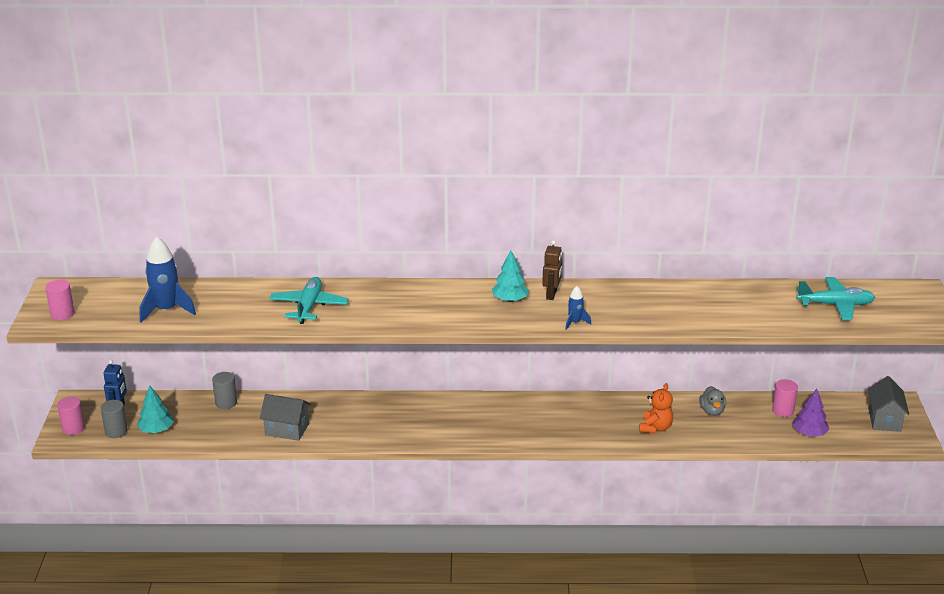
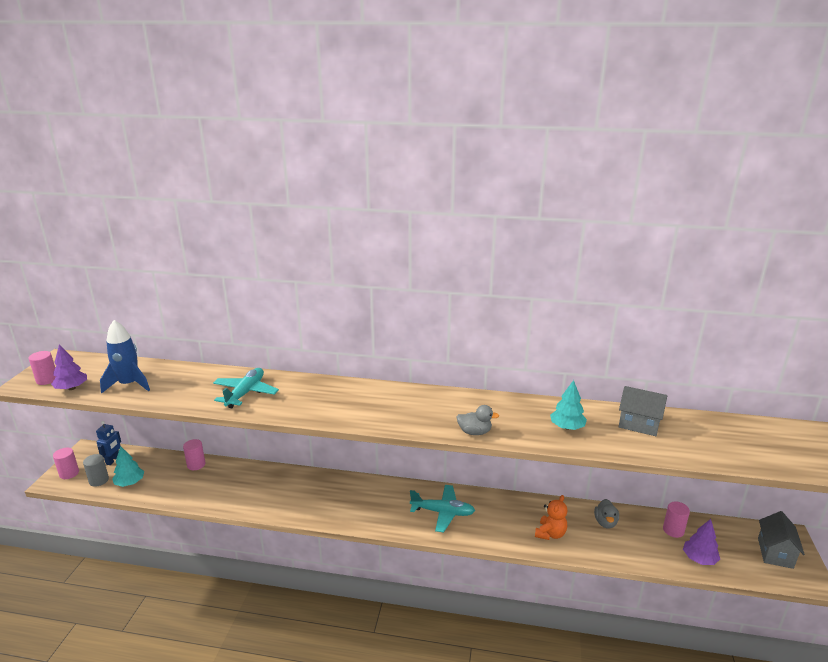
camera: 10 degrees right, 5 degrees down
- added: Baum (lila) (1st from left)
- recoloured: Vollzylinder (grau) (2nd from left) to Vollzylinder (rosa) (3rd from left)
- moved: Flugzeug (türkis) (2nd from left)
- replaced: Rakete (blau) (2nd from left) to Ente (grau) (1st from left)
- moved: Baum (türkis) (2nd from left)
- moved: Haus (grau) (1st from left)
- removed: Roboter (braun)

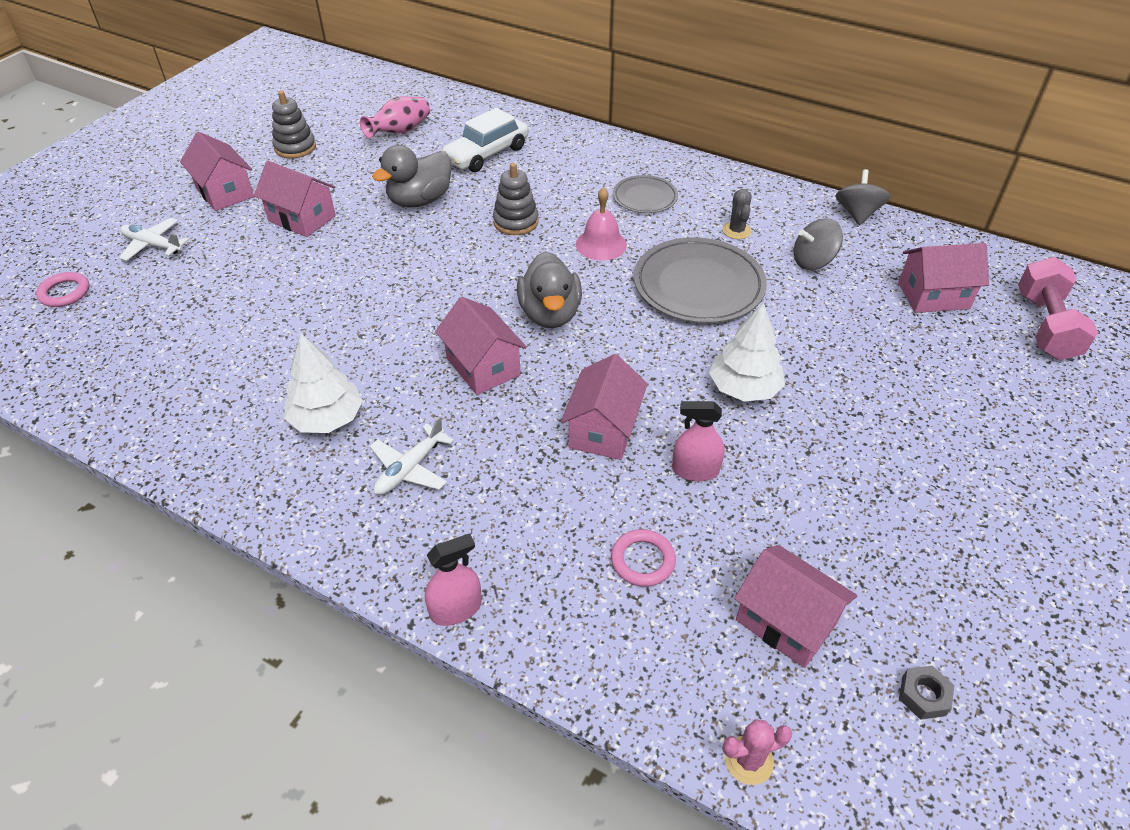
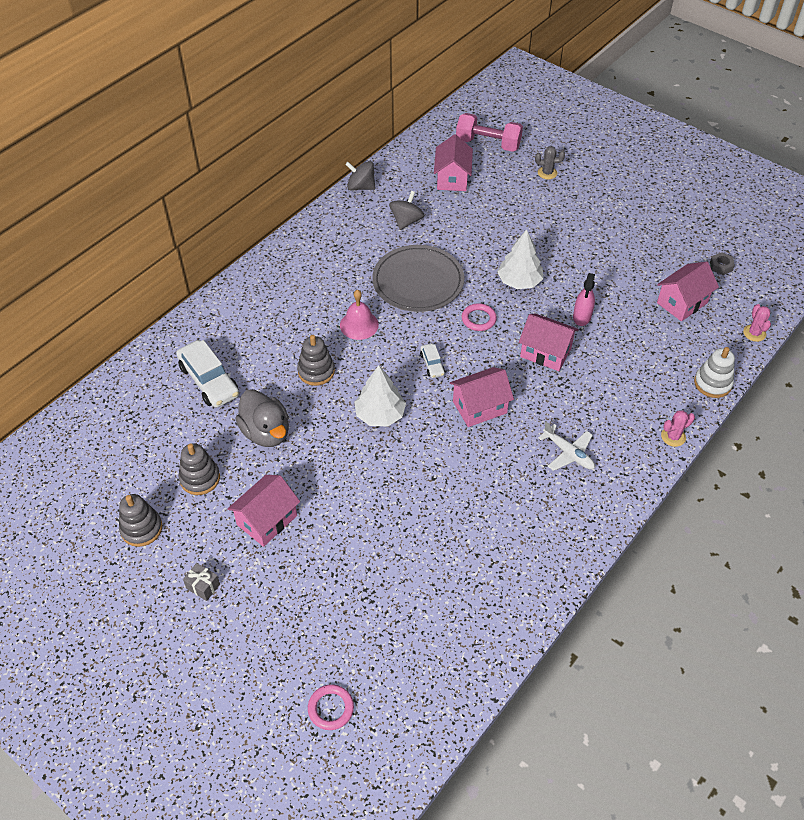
camera: 80 degrees left, 5 degrees up
- added: Stapelspielzeug (grau) (2nd from left)
- replaced: Haus (rosa) (1st from left) to Geschenk (grau)
- moved: Baum (weiß) (1st from left)
- turned: Kreisel (grau) (1st from left in the first image) 150 degrees counterclockwise
- replaced: Ente (grau) (2nd from left) to Auto (weiß) (2nd from left)
- moved: Ring (rosa) (2nd from left)
- moved: Kaktus (grau)
- replaced: Sprühflasche (rosa) (1st from left) to Kaktus (rosa) (1st from left)
- added: Stapelspielzeug (weiß)
- removed: Flugzeug (weiß) (1st from left)
- removed: Vase (rosa)
- removed: Teller (grau) (1st from left)

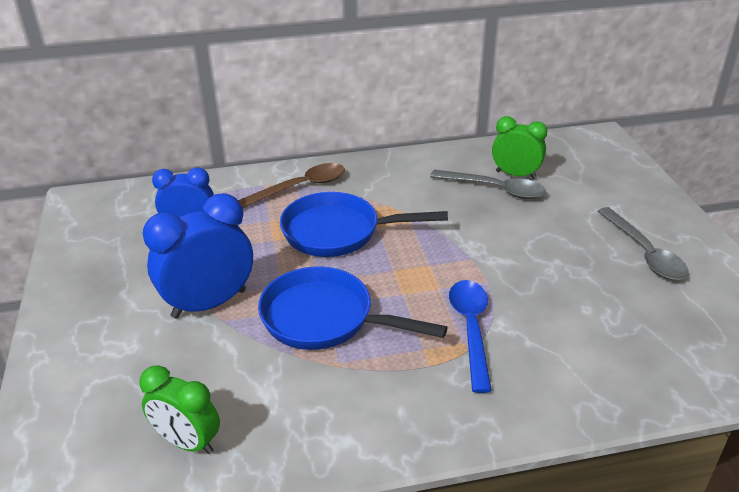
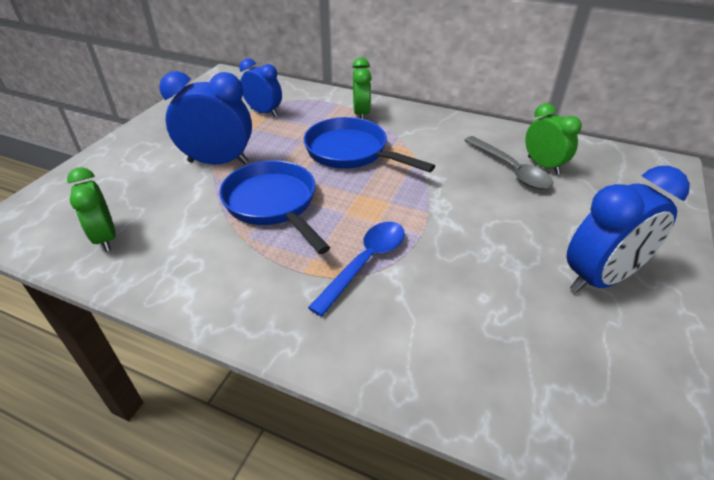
camera: 35 degrees right, 5 degrees up
- replaced: Löffel (braun) to Wecker (grün) (2nd from left)
- replaced: Löffel (grau) (2nd from left) to Wecker (blau) (3rd from left)

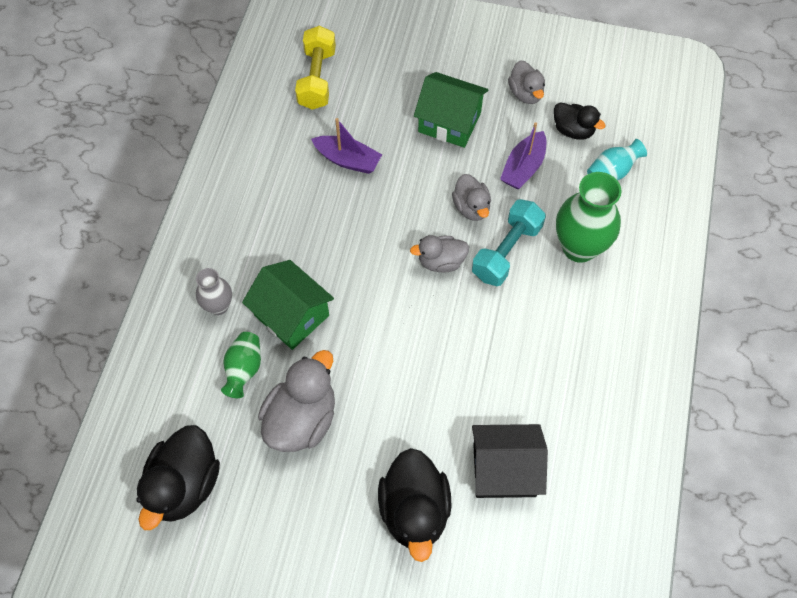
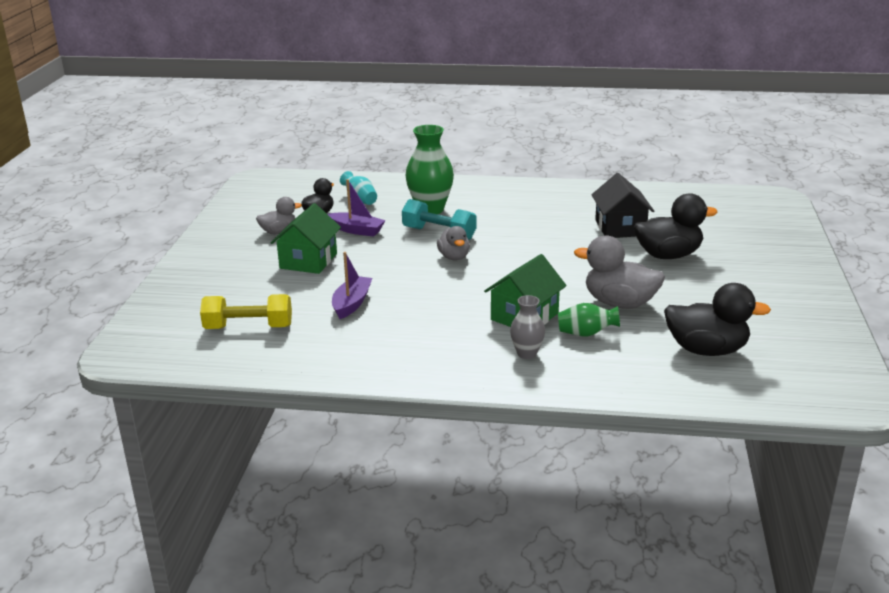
camera: 95 degrees left, 35 degrees down
- removed: Ente (grau) (3rd from left)

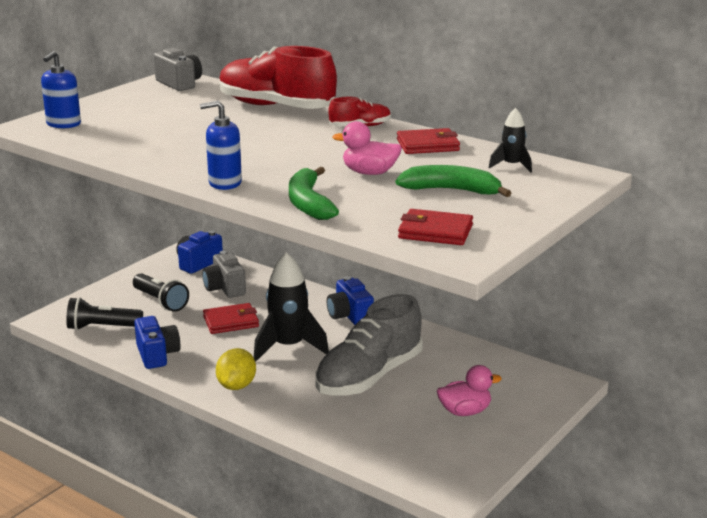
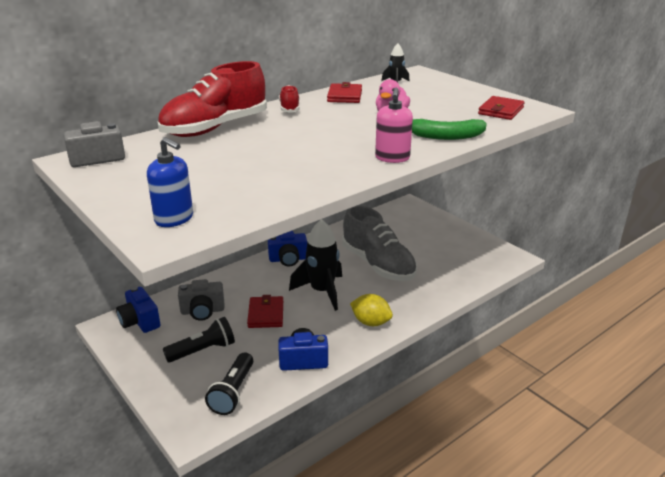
camera: 75 degrees left, 5 degrees up
- recoloured: Seifenspender (blau) (2nd from left) to Seifenspender (rosa)
- removed: Banane (grün) (2nd from left)
- removed: Ente (rosa) (2nd from left)

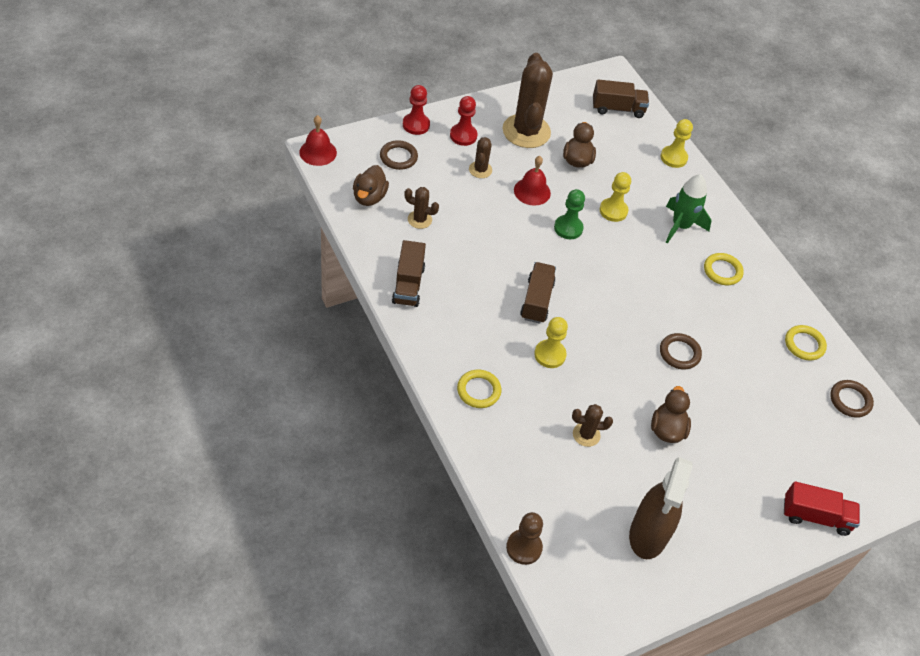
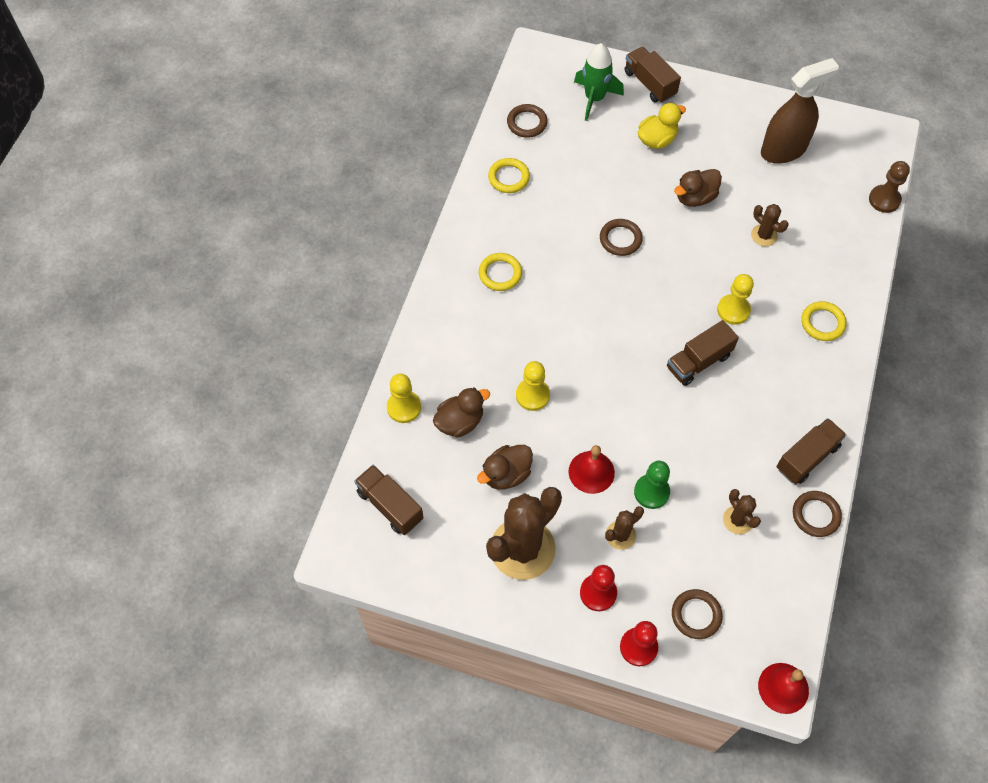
camera: 130 degrees left, 10 degrees up
- moved: Ente (braun) (1st from left)
- moved: Rakete (grün)
- recoloured: Lastwagen (rot) to Lastwagen (braun) (2nd from left)
- moved: Bauer (grün)
- added: Ente (gelb)
- added: Ring (braun) (4th from left)

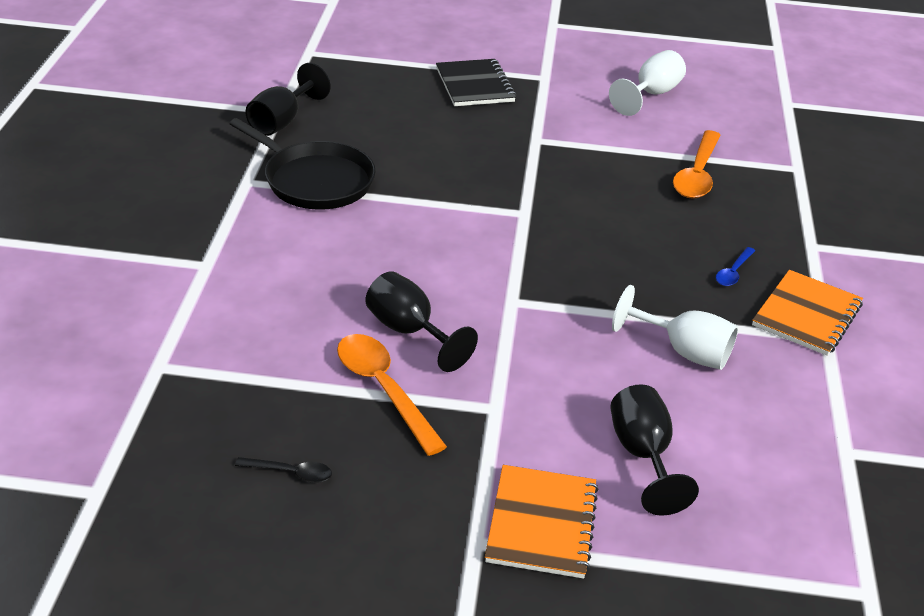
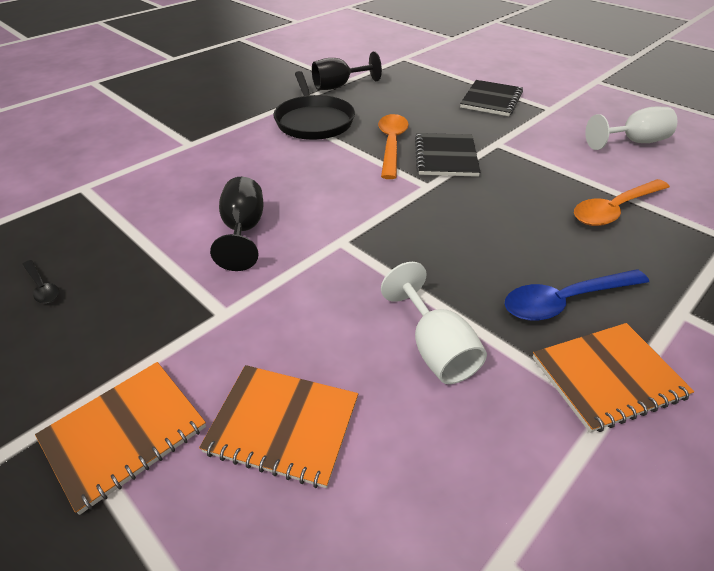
camera: 40 degrees right, 5 degrees up
- replaced: Kelch (schwarz) (3rd from left) to Notizbuch (orange) (2nd from left)
- moved: Löffel (orange) (1st from left)
- added: Notizbuch (schwarz) (1st from left)
- resized: Löffel (blau) x1.96

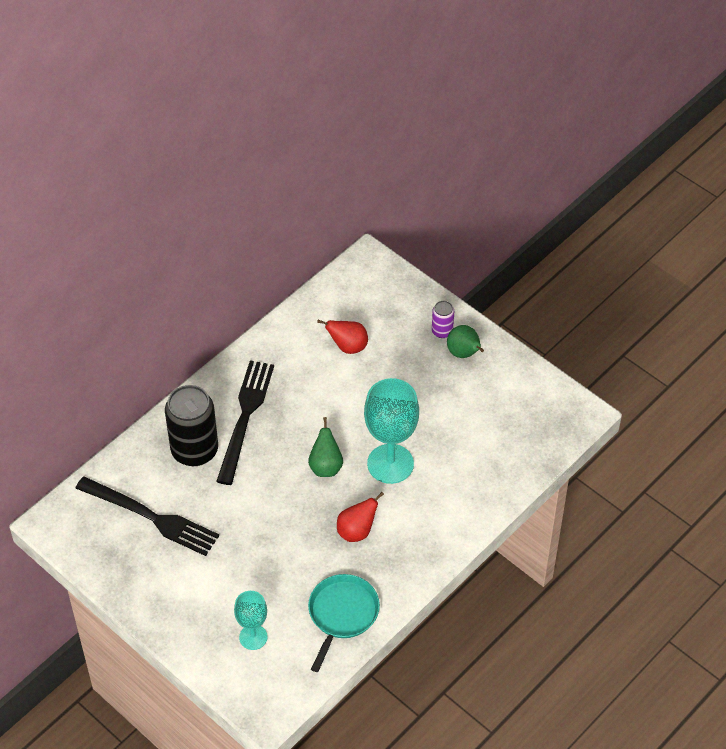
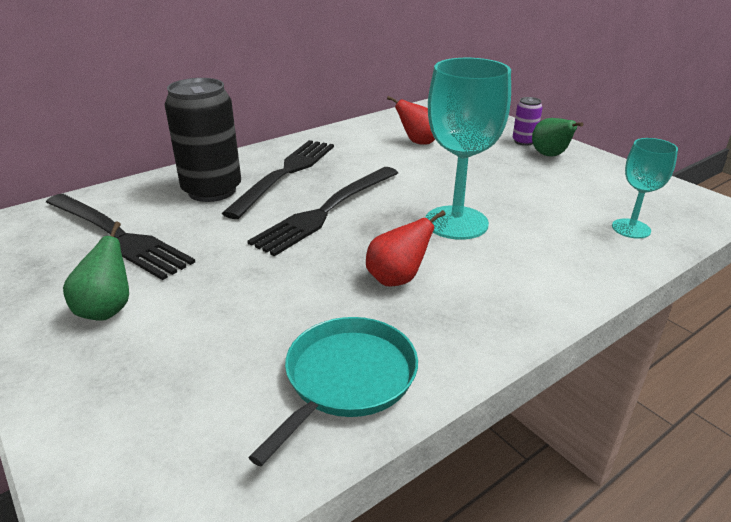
camera: 10 degrees right, 20 degrees down
- moved: Birne (grün) (1st from left)
- added: Gabel (schwarz) (3rd from left)
- moved: Kelch (türkis) (1st from left in the first image) to Kelch (türkis) (2nd from left)

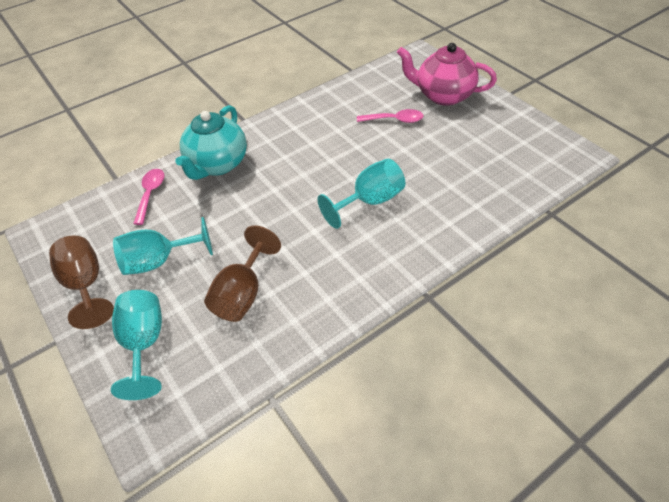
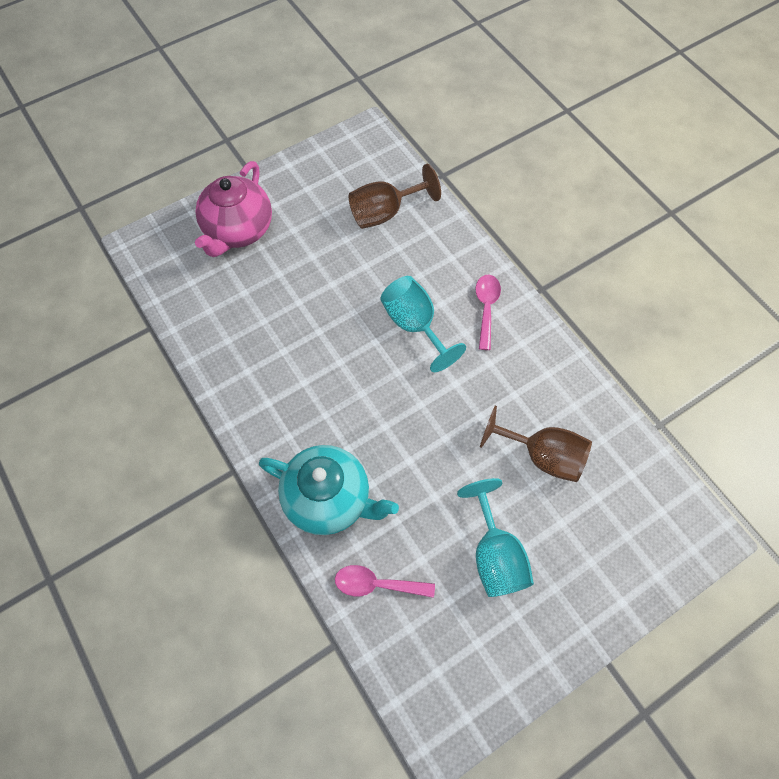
camera: 90 degrees left, 15 degrees up
- moved: Kelch (braun) (1st from left)
- moved: Löffel (rosa) (2nd from left)
- removed: Kelch (türkis) (1st from left)

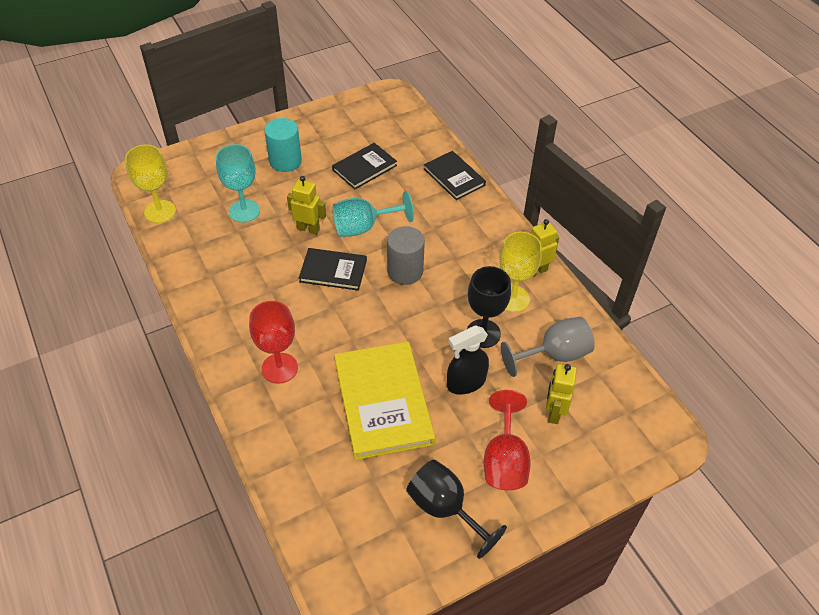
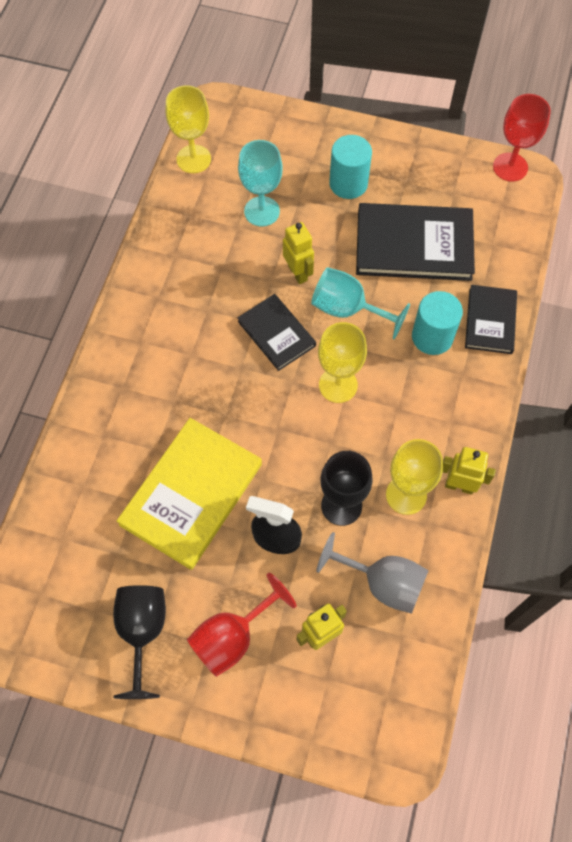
camera: 45 degrees right, 15 degrees up
- replaced: Vollzylinder (grau) to Kelch (gelb) (2nd from left)
- resized: Buch (schwarz) (2nd from left) x1.72
- added: Vollzylinder (türkis) (2nd from left)
- moved: Kelch (rot) (1st from left in the first image) to Kelch (rot) (2nd from left)

